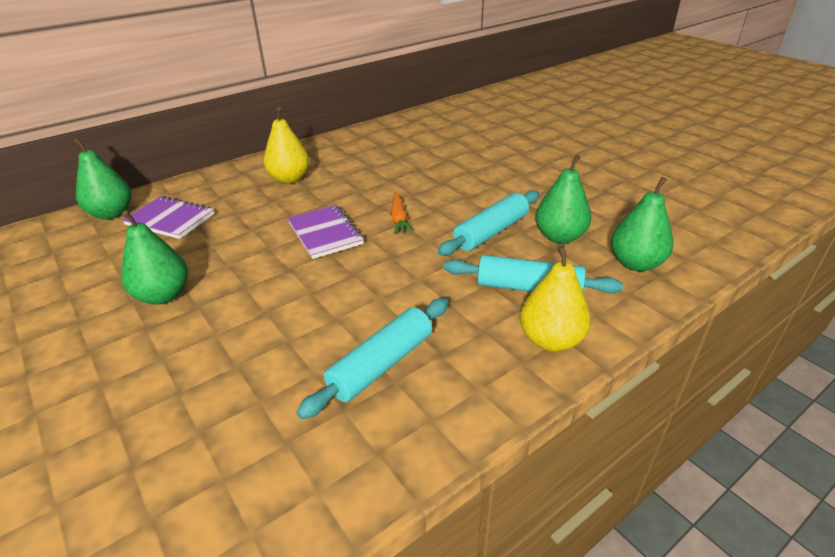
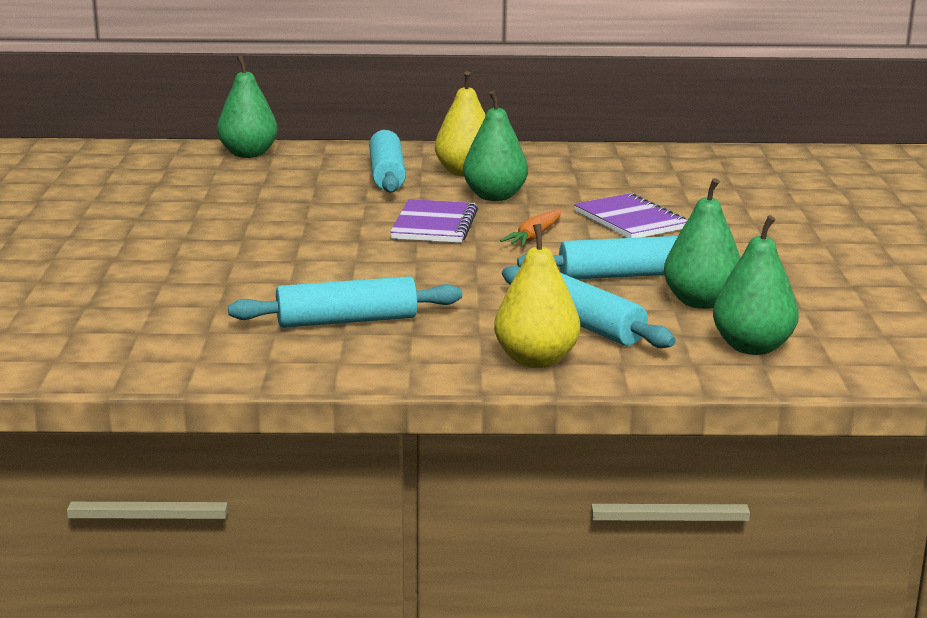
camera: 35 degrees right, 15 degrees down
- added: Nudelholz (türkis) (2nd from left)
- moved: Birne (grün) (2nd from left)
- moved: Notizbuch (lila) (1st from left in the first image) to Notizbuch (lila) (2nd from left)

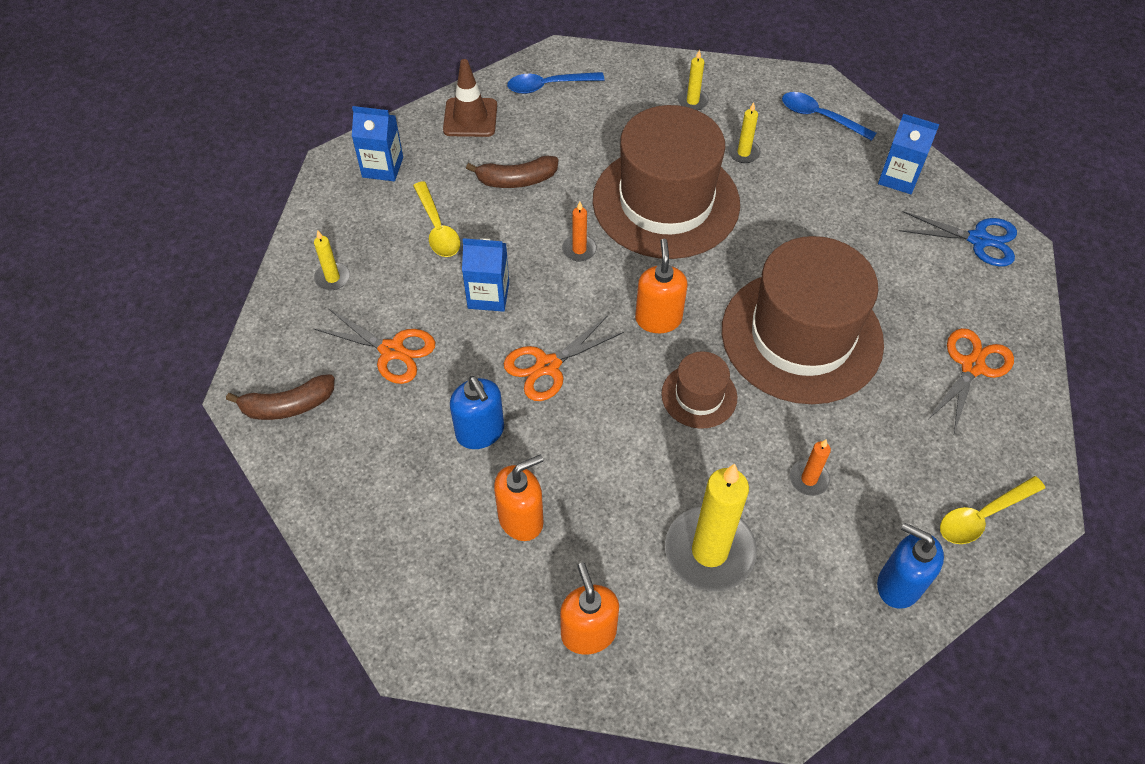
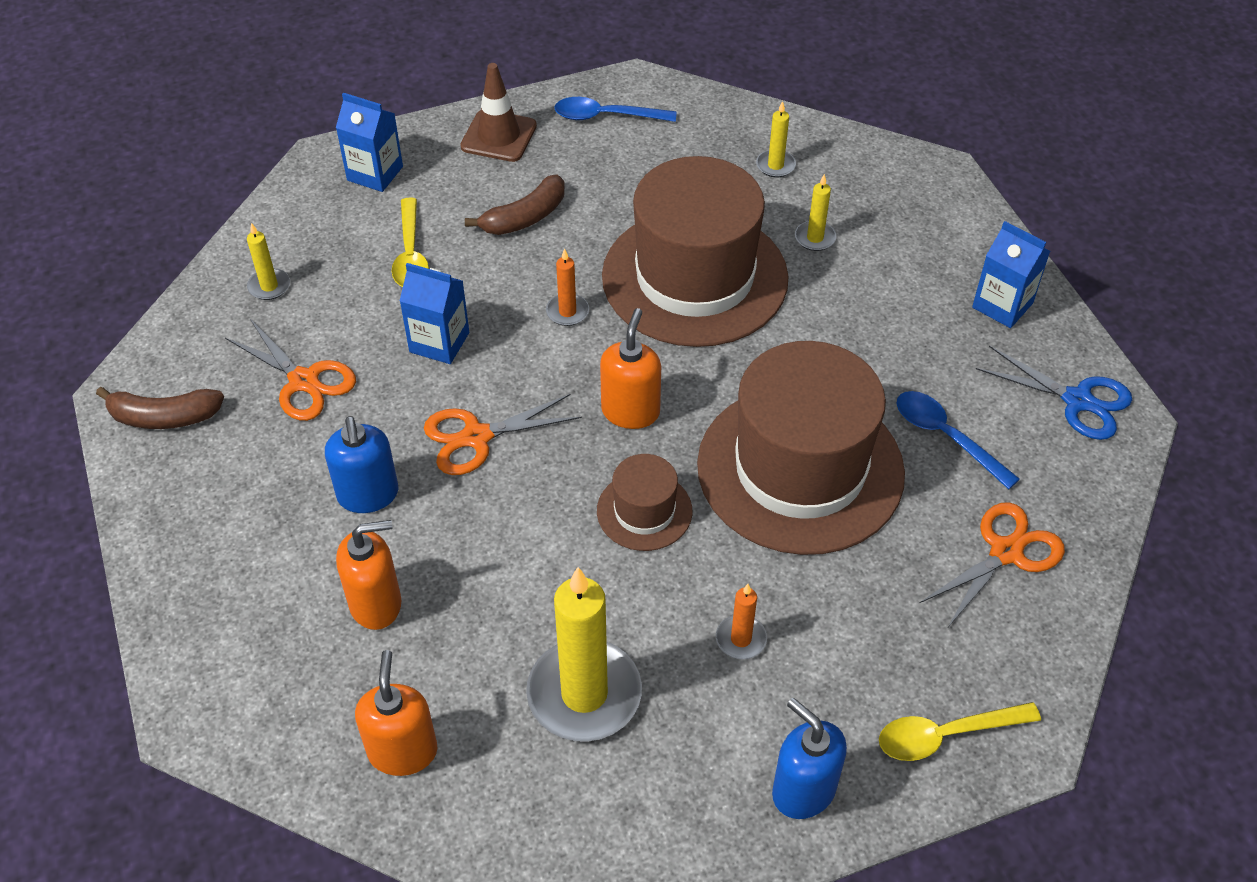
camera: 15 degrees right, 5 degrees down
- turned: Banane (braun) (2nd from left) 45 degrees counterclockwise
- moved: Löffel (blau) (2nd from left)

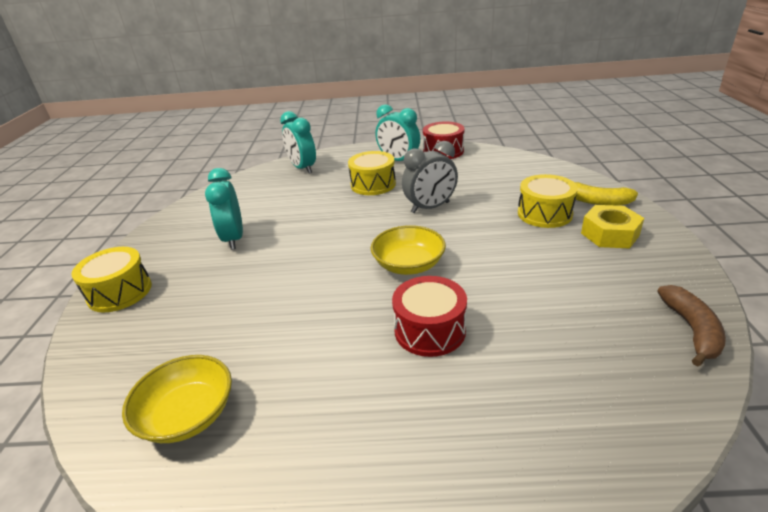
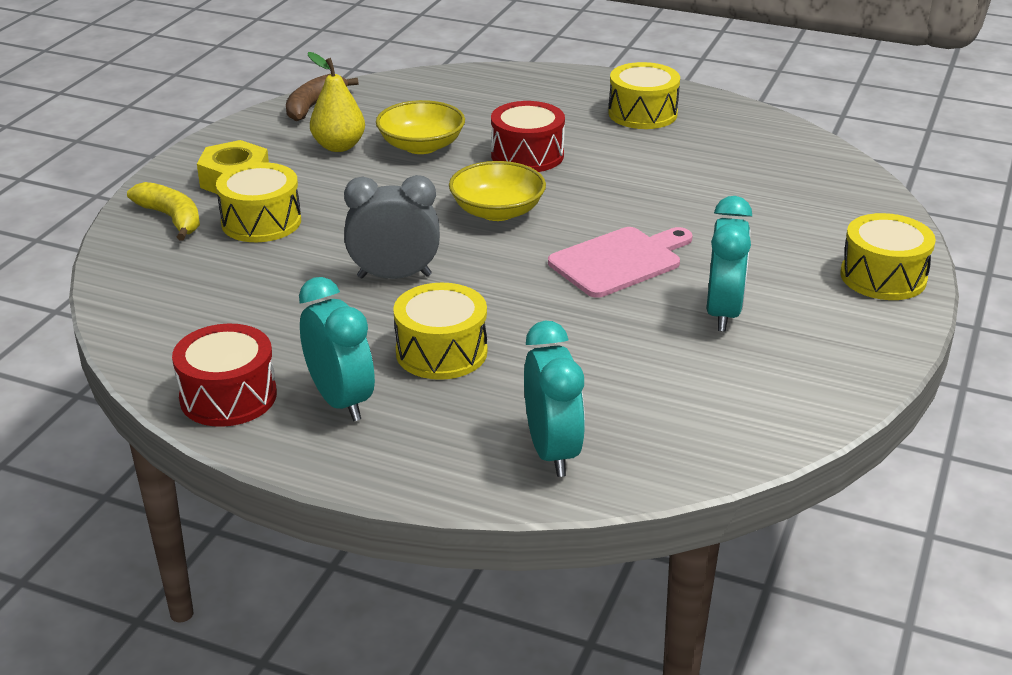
camera: 160 degrees left, 0 degrees up
- added: Birne (gelb)
- moved: Schüssel (gelb) (1st from left)
- added: Schneidebrett (rosa)
- added: Trommel (gelb) (3rd from left)

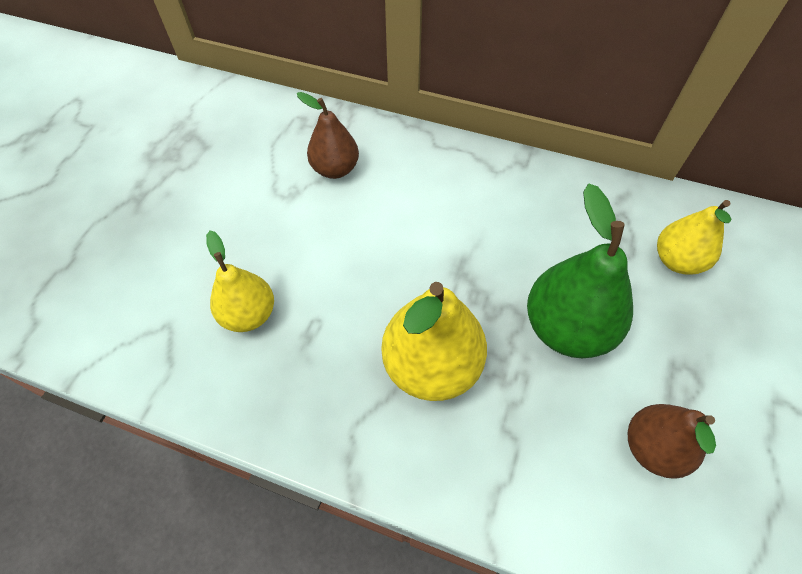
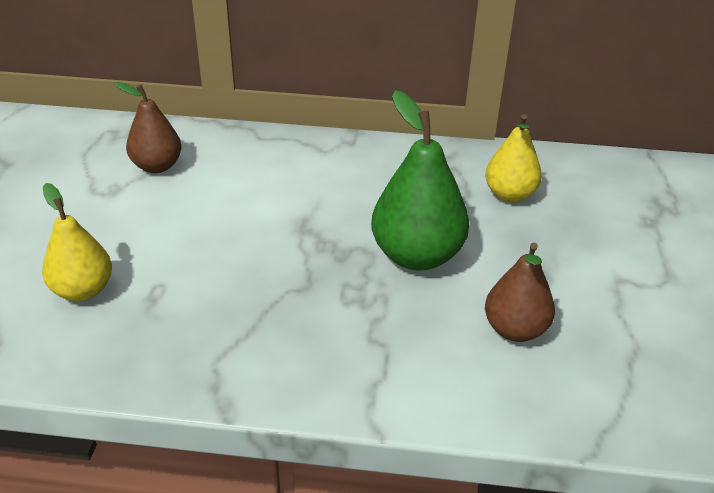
camera: 15 degrees left, 20 degrees down
- removed: Birne (gelb) (2nd from left)

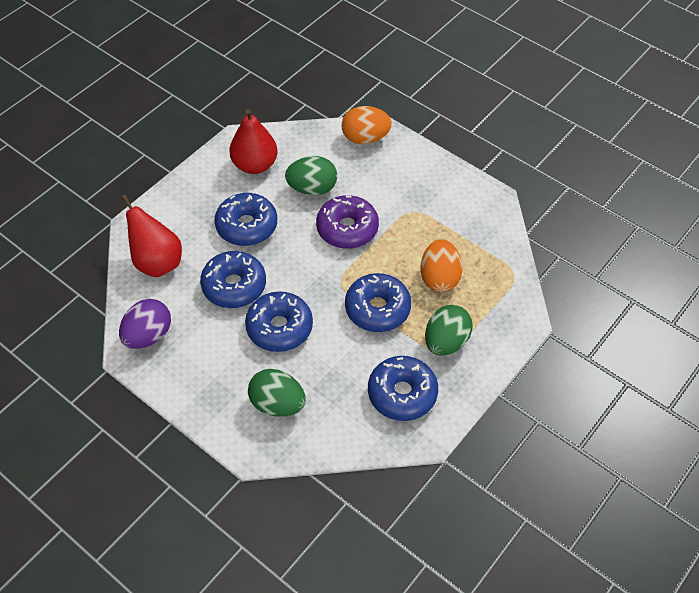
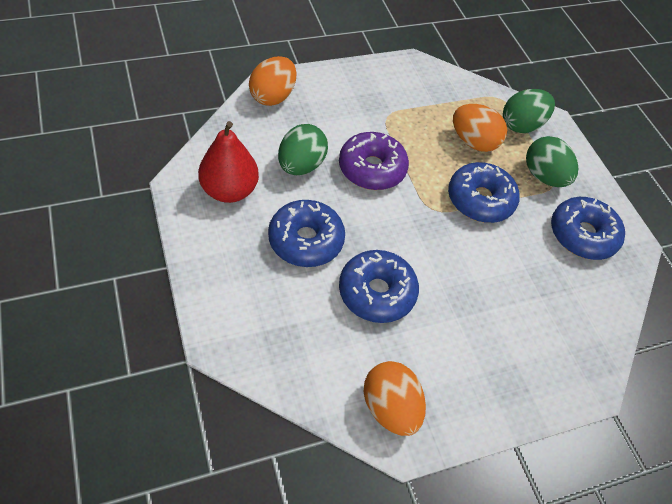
camera: 65 degrees left, 0 degrees up
- recoloured: Ei (lila) to Ei (orange) (2nd from left)
- moved: Ei (grün) (1st from left in the first image) to Ei (grün) (2nd from left)
- removed: Birne (rot) (1st from left)
- removed: Donut (blau) (3rd from left)

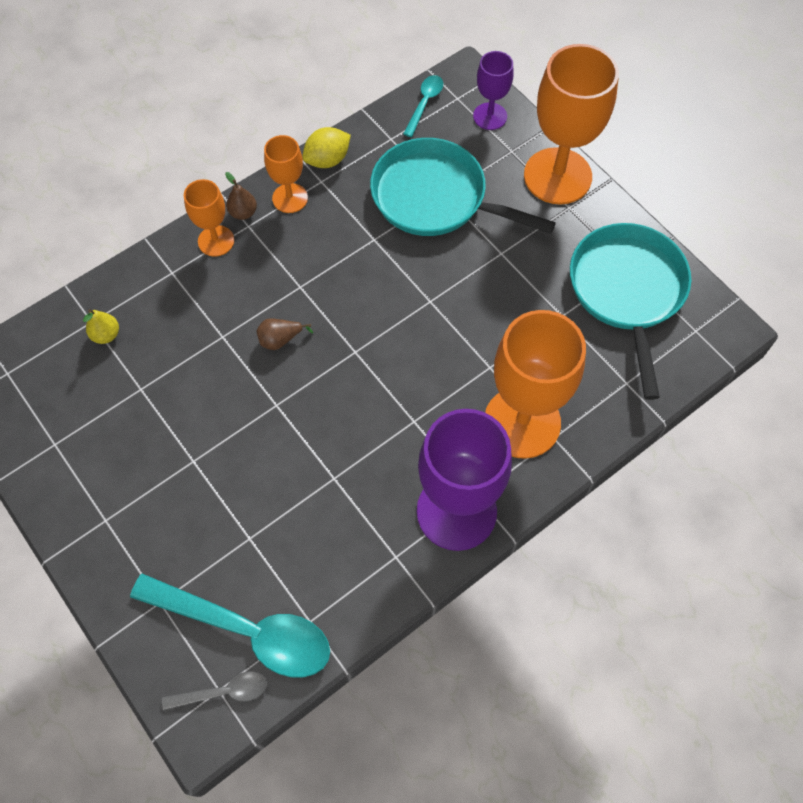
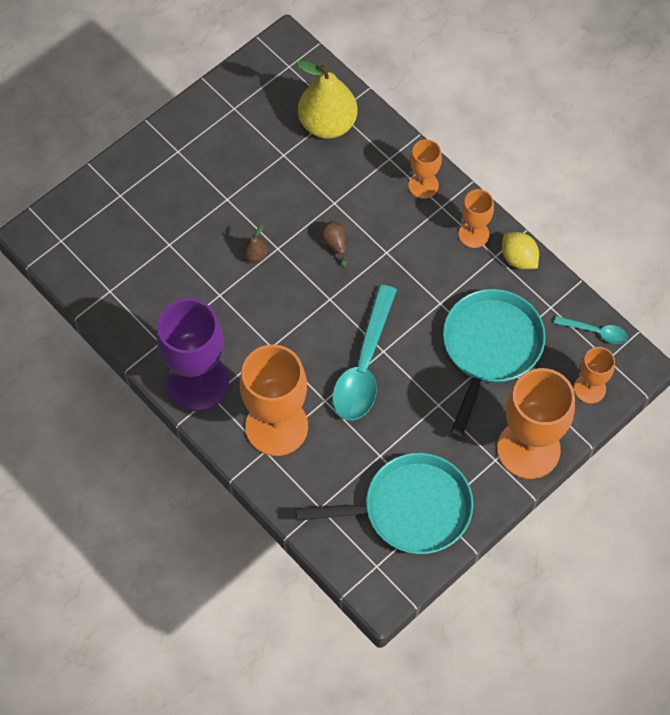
camera: 85 degrees right, 0 degrees up
- moved: Birne (braun) (1st from left)
- resized: Birne (gelb) x2.38
- moved: Löffel (türkis) (1st from left)
- recoloured: Kelch (lila) (2nd from left) to Kelch (orange) (5th from left)
- removed: Löffel (grau)

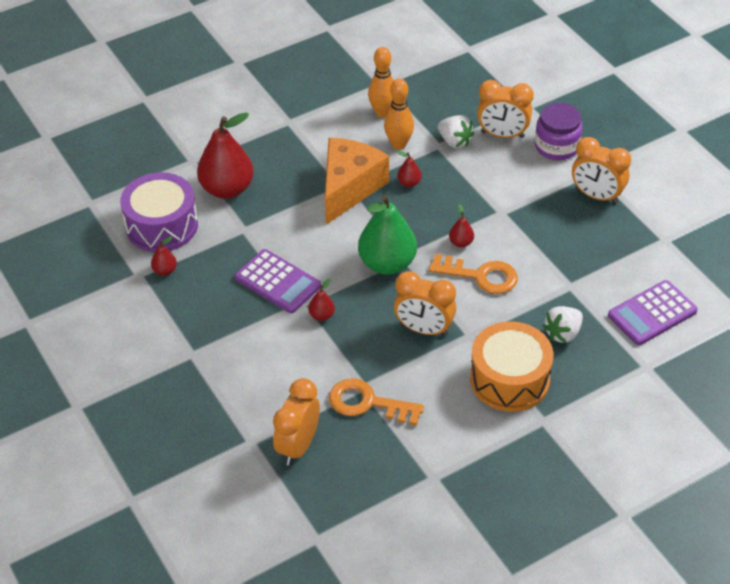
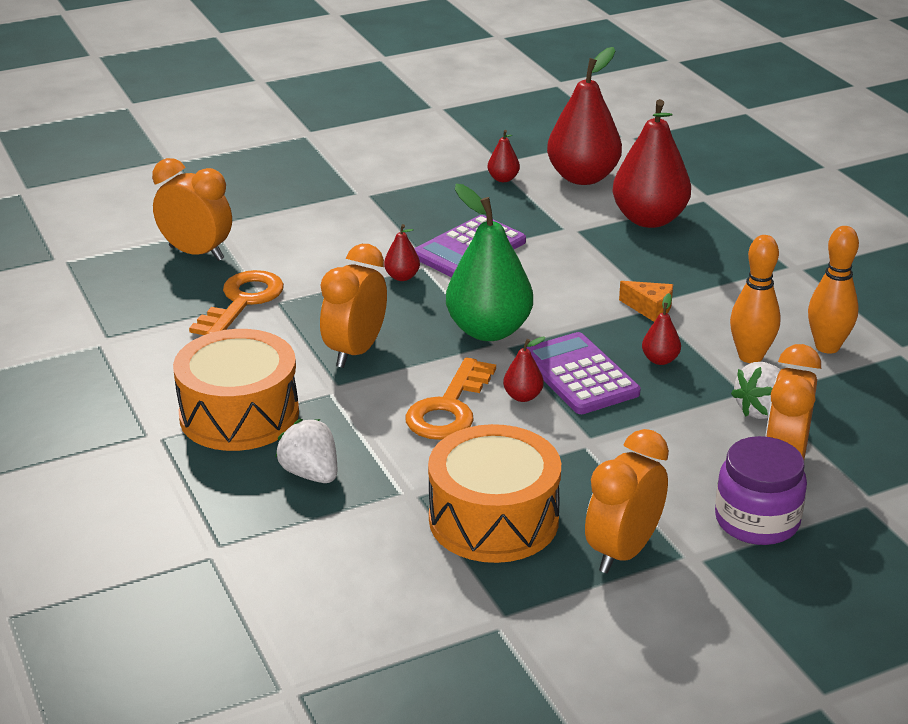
camera: 95 degrees right, 15 degrees down
- added: Trommel (orange) (2nd from left)
- moved: Taschenrechner (lila) (2nd from left)
- replaced: Trommel (lila) to Birne (rot) (4th from left)
- resized: Käse (orange) x0.40

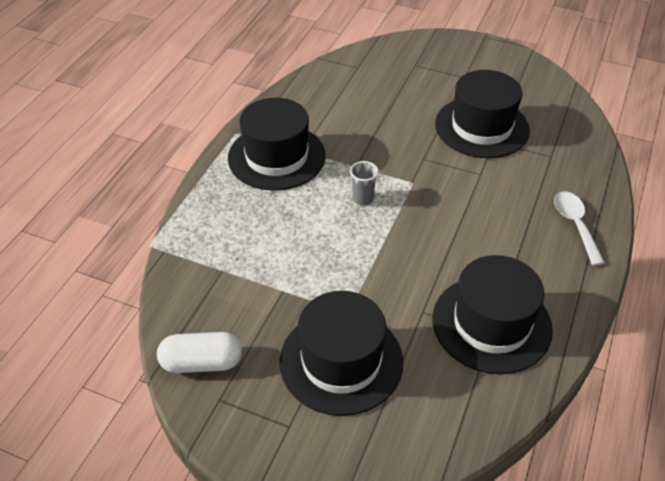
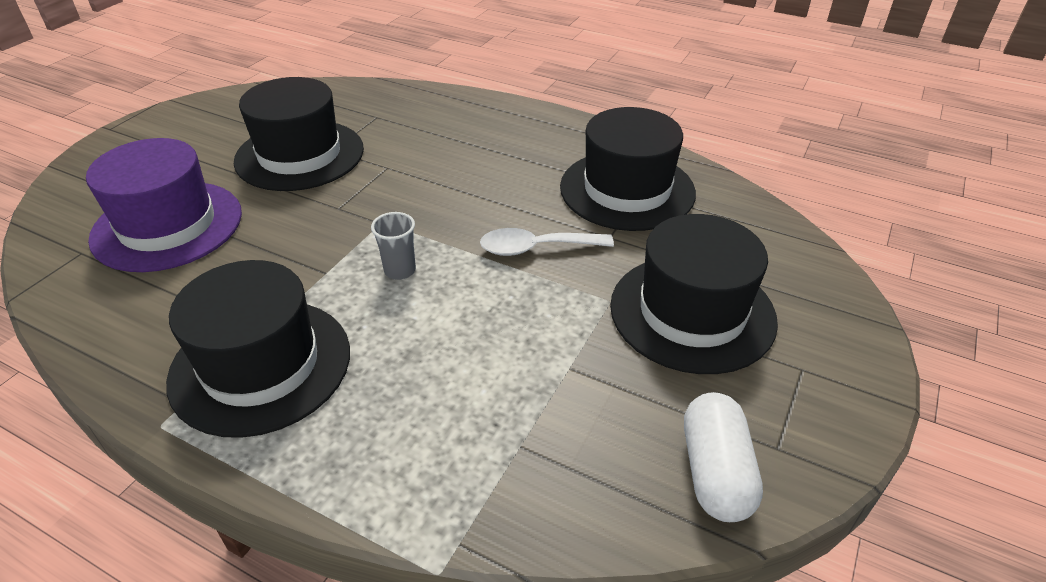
camera: 85 degrees left, 5 degrees down
- added: Hut (lila)
- moved: Löffel (weiß)

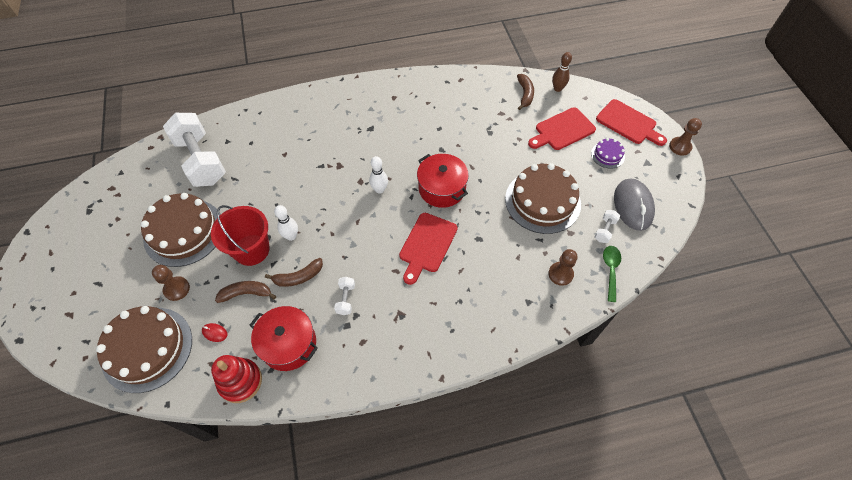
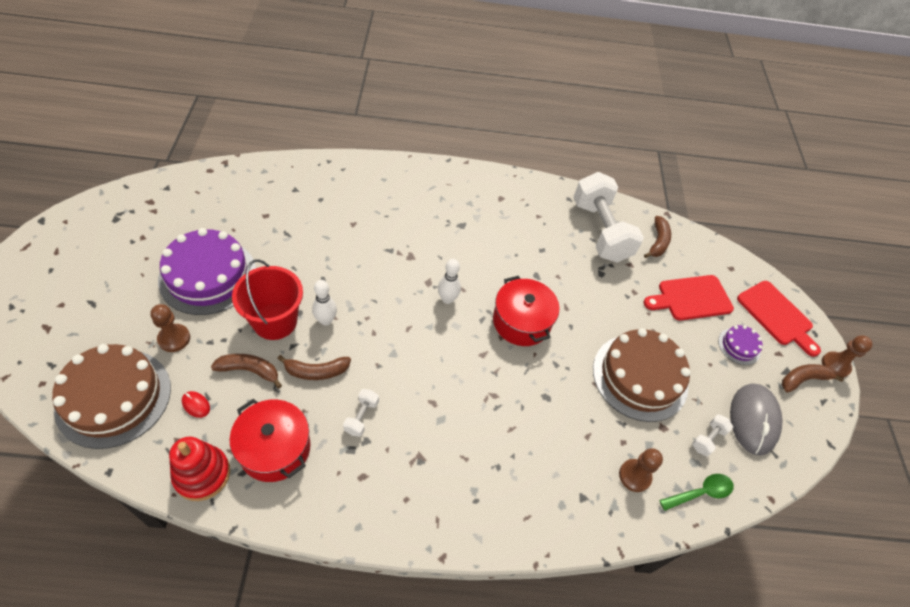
camera: 10 degrees right, 5 degrees down
- recoloured: Kuchen (braun) (2nd from left) to Kuchen (lila) (1st from left)
- moved: Hantel (weiß) (1st from left in the first image) to Hantel (weiß) (2nd from left)
- turned: Löffel (grün) 45 degrees clockwise
- added: Banane (braun) (4th from left)
- removed: Schneidebrett (rot) (1st from left)
- removed: Bowlingkegel (braun)

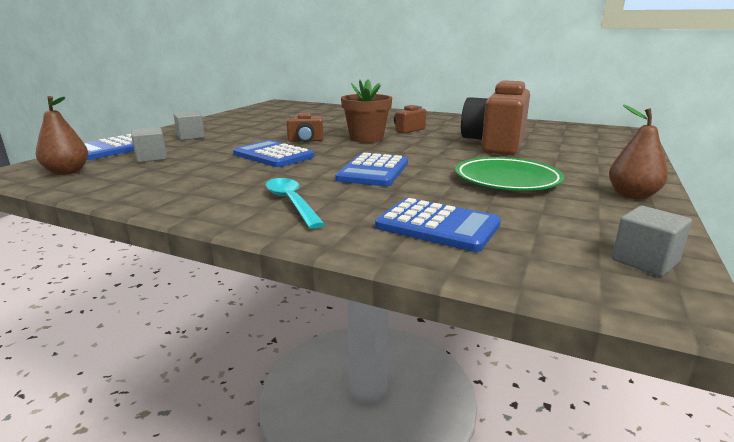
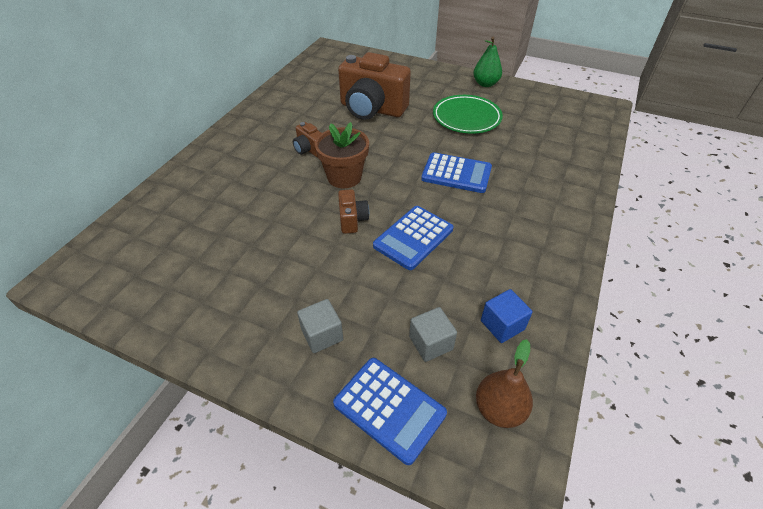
camera: 90 degrees left, 25 degrees up
- recoloured: Birne (braun) (2nd from left) to Birne (grün)
- added: Kubus (blau)
- removed: Löffel (türkis)
- removed: Taschenrechner (blau) (4th from left)
- removed: Kubus (grau) (3rd from left)

